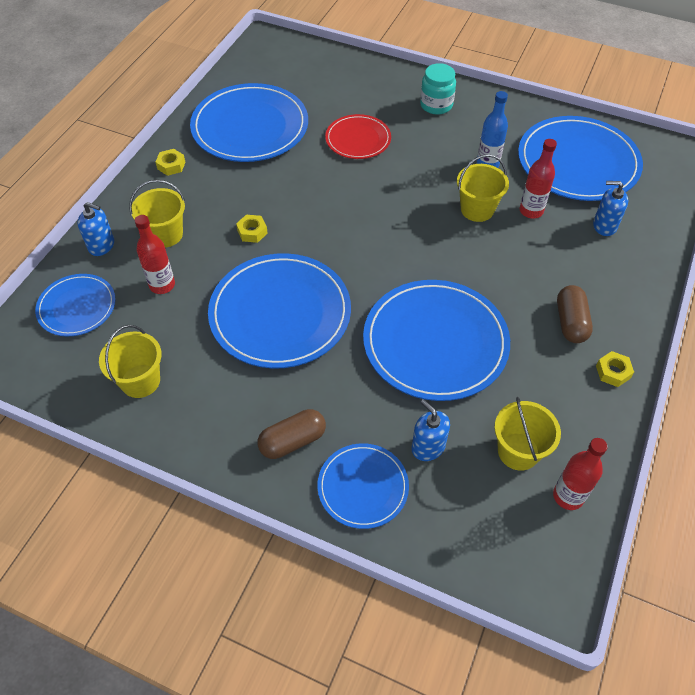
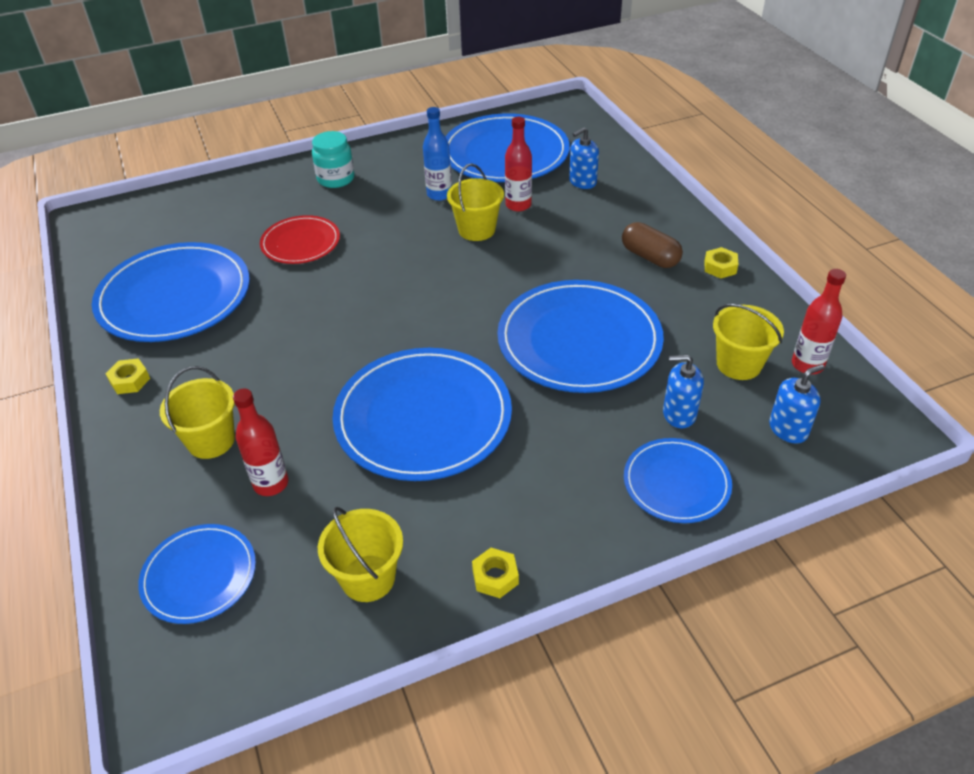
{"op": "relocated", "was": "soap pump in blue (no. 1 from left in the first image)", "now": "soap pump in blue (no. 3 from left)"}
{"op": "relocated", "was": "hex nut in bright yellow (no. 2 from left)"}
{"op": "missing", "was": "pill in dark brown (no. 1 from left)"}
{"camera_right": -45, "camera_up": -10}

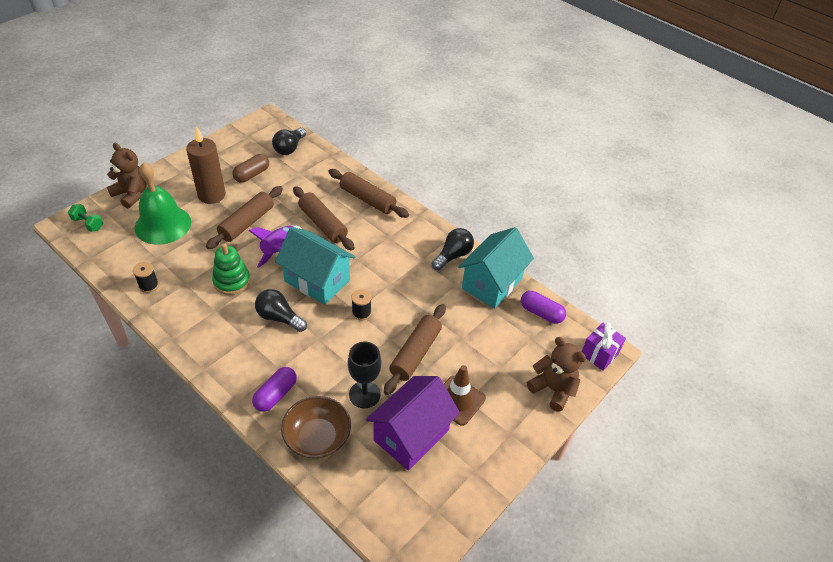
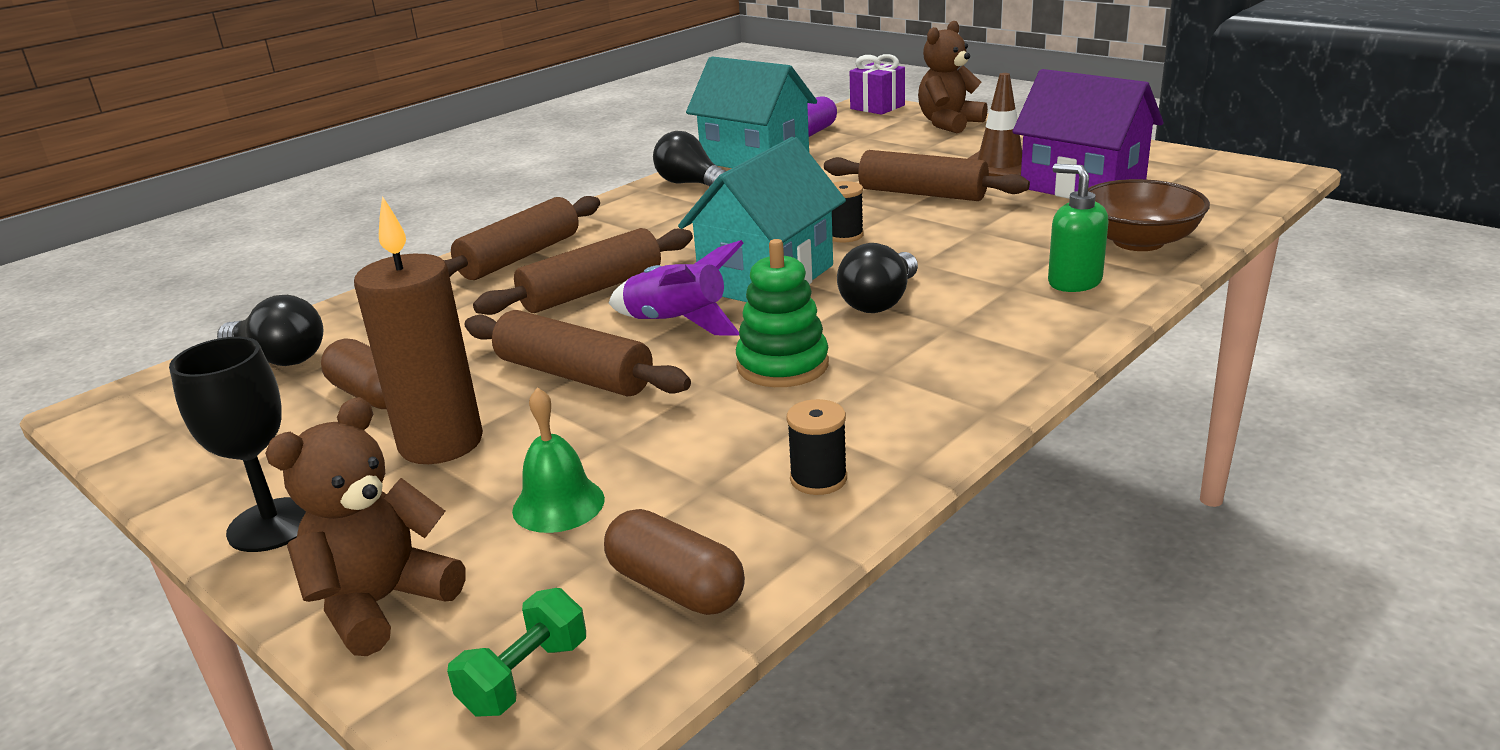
{"op": "size", "was": "bell in green", "ratio": 0.51}
{"op": "relocated", "was": "chalice in black"}
{"op": "exchanged", "was": "pill in violet (no. 1 from left)", "now": "soap pump in green"}
{"op": "appeared", "now": "pill in dark brown (no. 2 from left)"}
{"camera_right": -85, "camera_up": -20}

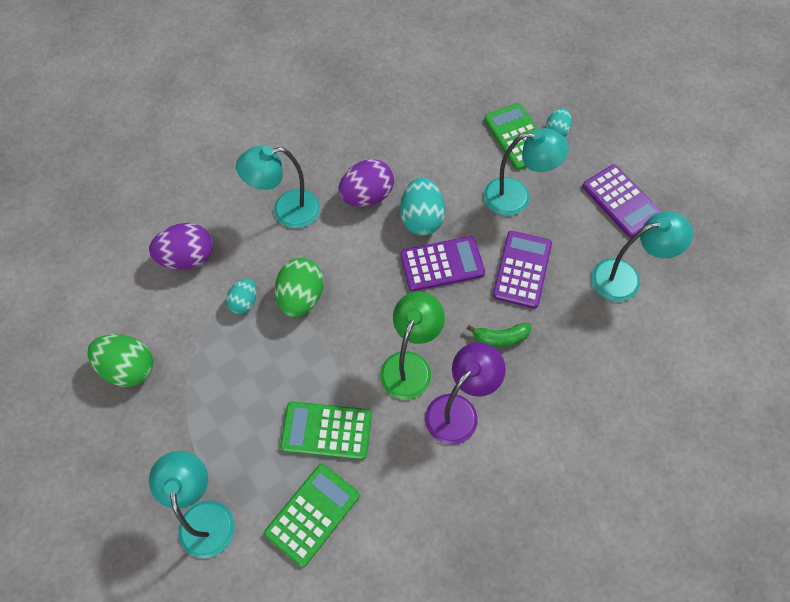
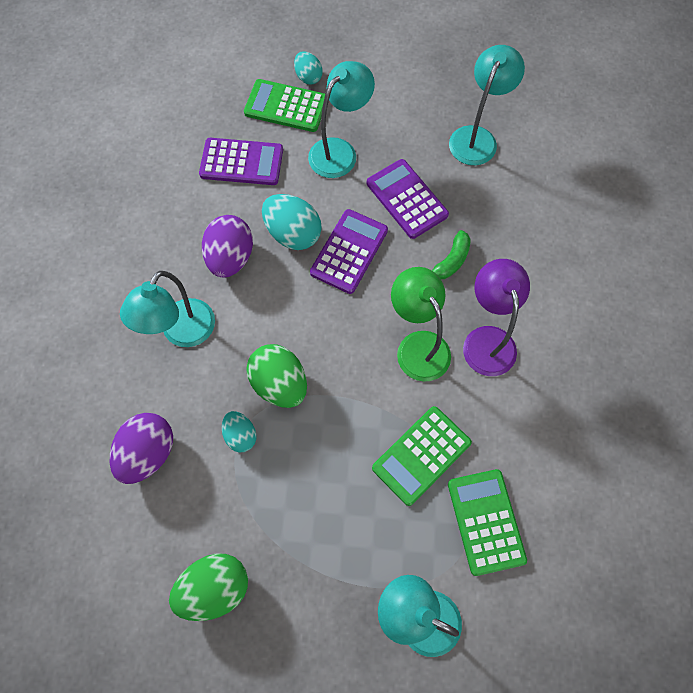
{"op": "relocated", "was": "pocket calculator in violet (no. 3 from left in the first image)", "now": "pocket calculator in violet (no. 1 from left)"}
{"camera_right": -50, "camera_up": 5}

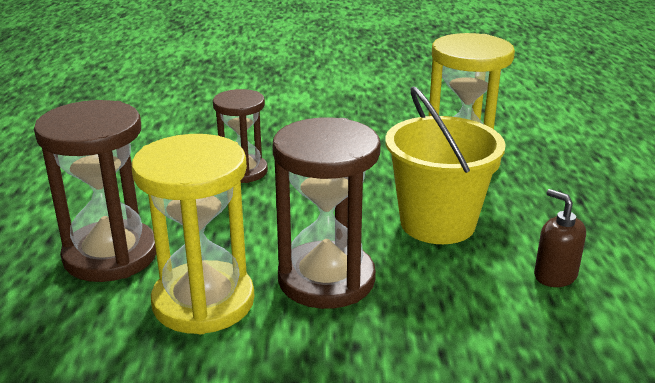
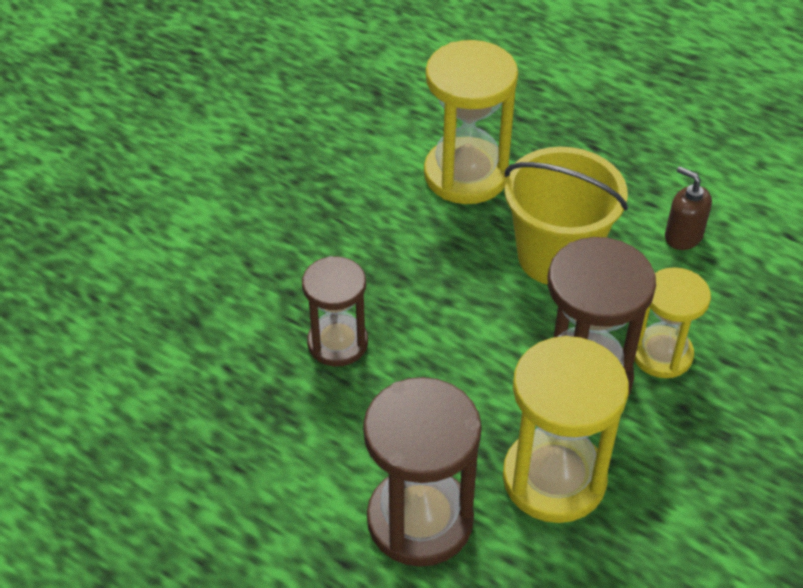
{"op": "spun", "was": "soap pump in dark brown", "clockwise": 45}
{"op": "appeared", "now": "hourglass in bright yellow (no. 3 from left)"}
{"camera_right": -55, "camera_up": 20}

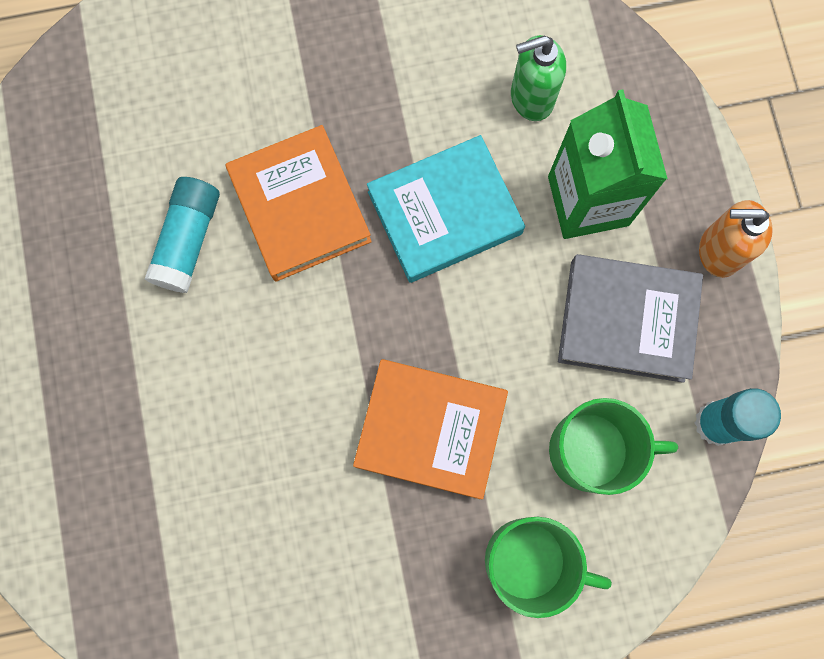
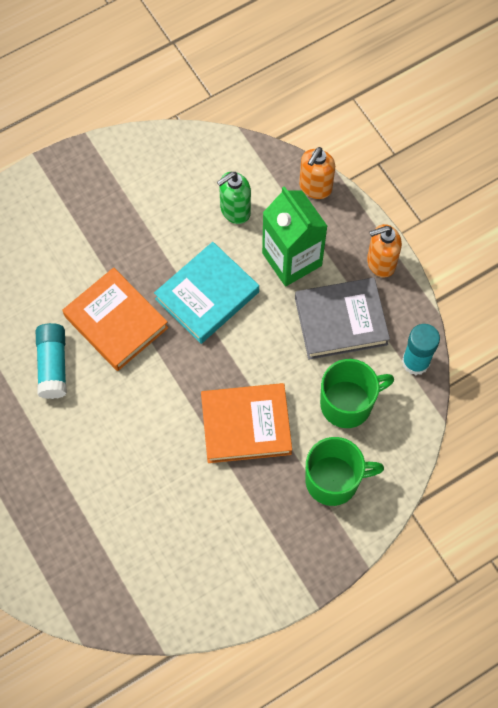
{"op": "appeared", "now": "soap pump in orange-coloured (no. 1 from left)"}
{"camera_right": -20, "camera_up": -10}

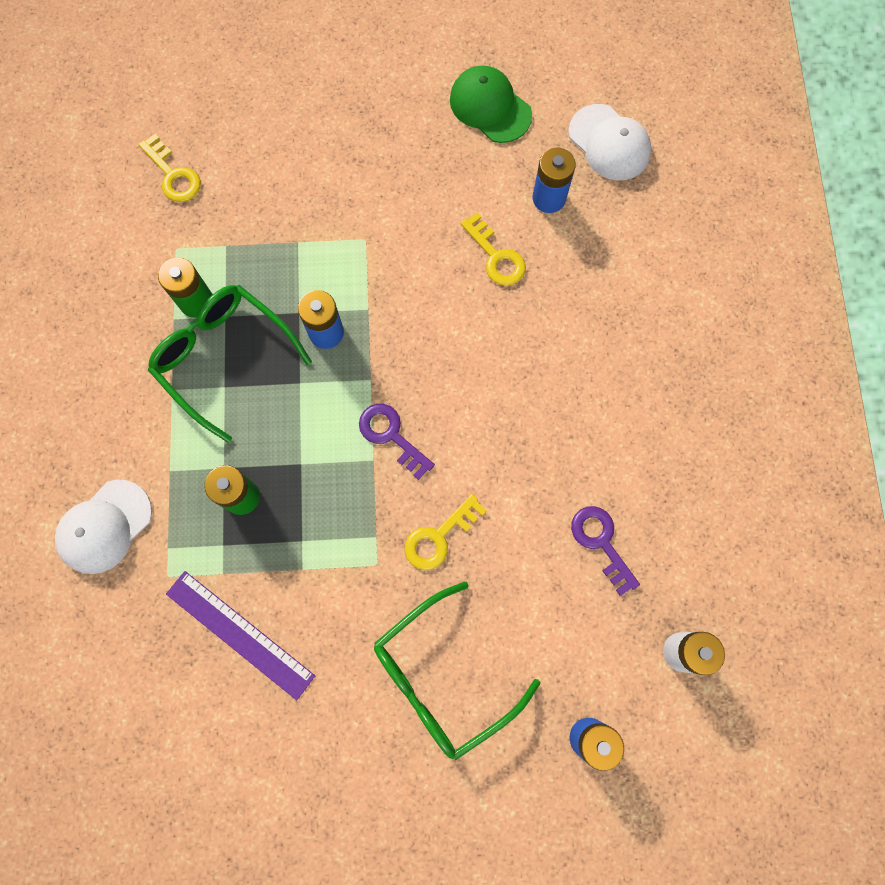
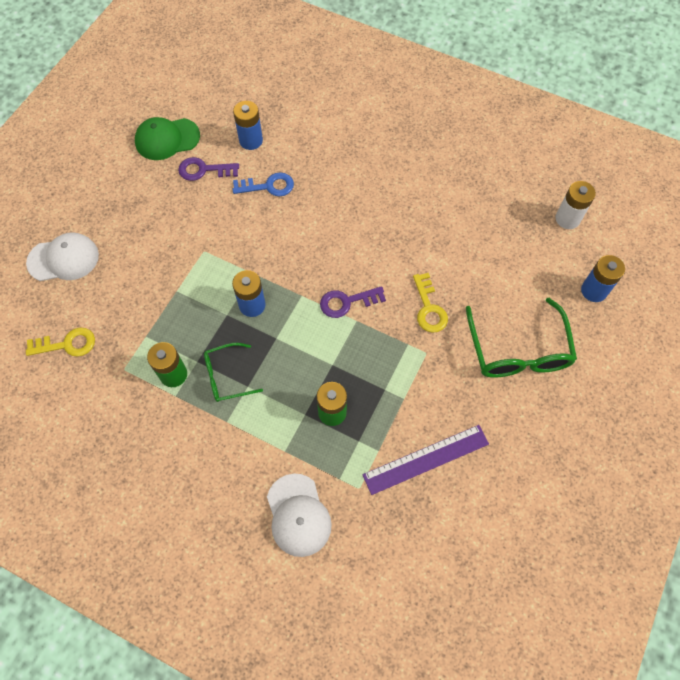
{"op": "relocated", "was": "cap in pure white (no. 2 from left in the first image)", "now": "cap in pure white (no. 1 from left)"}
{"op": "colour", "was": "key in bright yellow (no. 3 from left)", "now": "key in blue"}
{"op": "size", "was": "glasses in green (no. 1 from left)", "ratio": 0.58}
{"op": "relocated", "was": "key in violet (no. 2 from left in the first image)", "now": "key in violet (no. 1 from left)"}
{"camera_right": -60, "camera_up": -10}

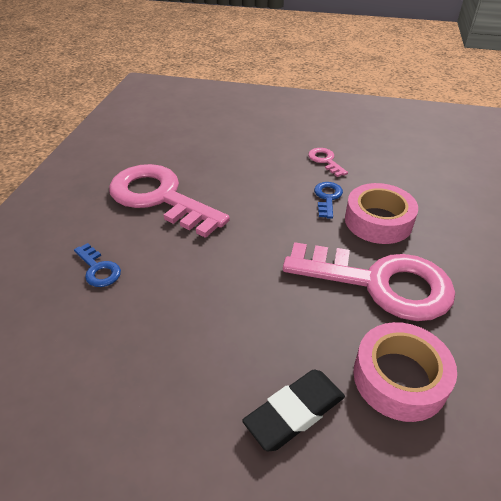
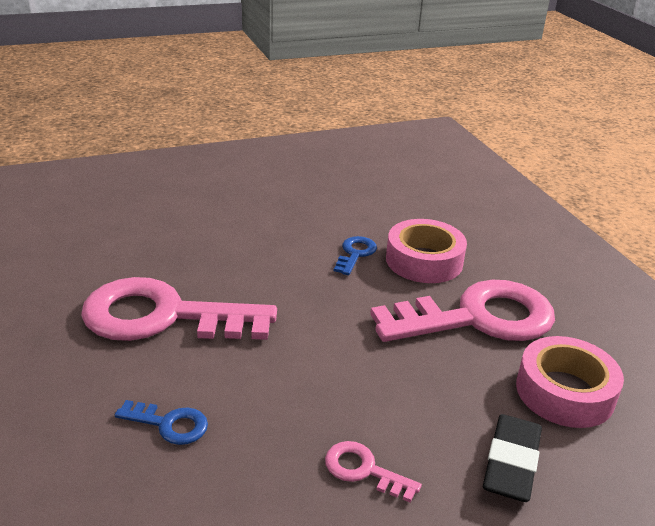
{"op": "relocated", "was": "key in pink (no. 2 from left)"}
{"op": "spun", "was": "key in blue (no. 2 from left)", "clockwise": 45}
{"camera_right": -35, "camera_up": -10}

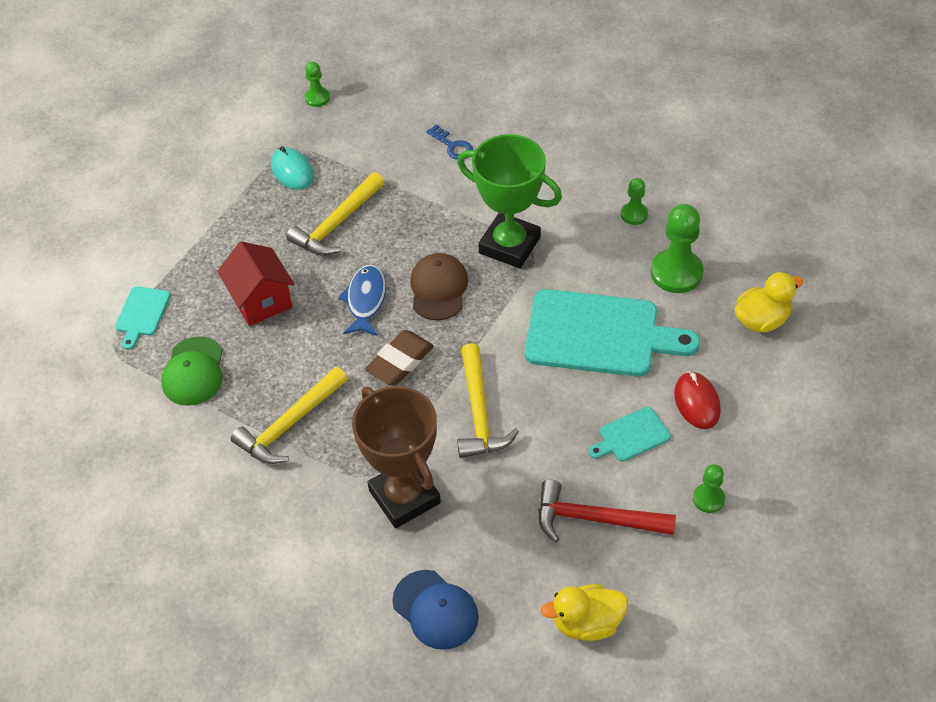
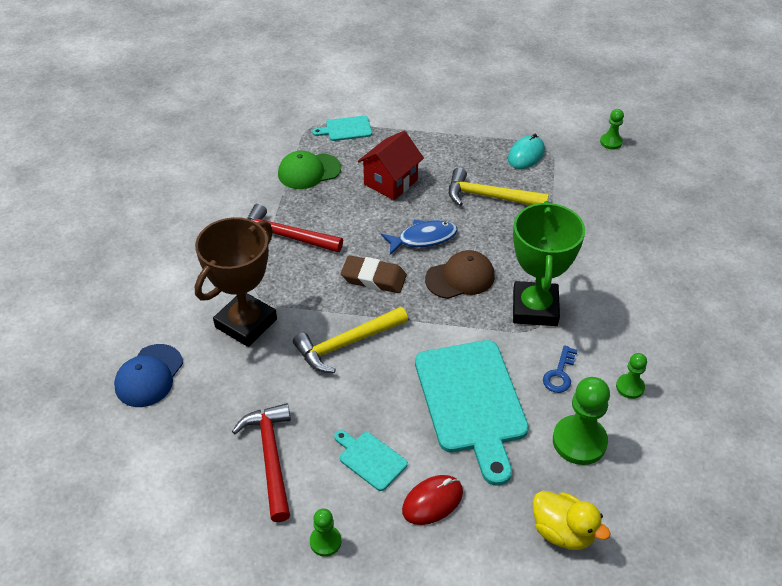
{"op": "relocated", "was": "key in blue"}
{"op": "colour", "was": "hammer in bright yellow (no. 1 from left)", "now": "hammer in red (no. 2 from left)"}
{"op": "missing", "was": "duck in bright yellow (no. 1 from left)"}
{"camera_right": 65, "camera_up": -5}

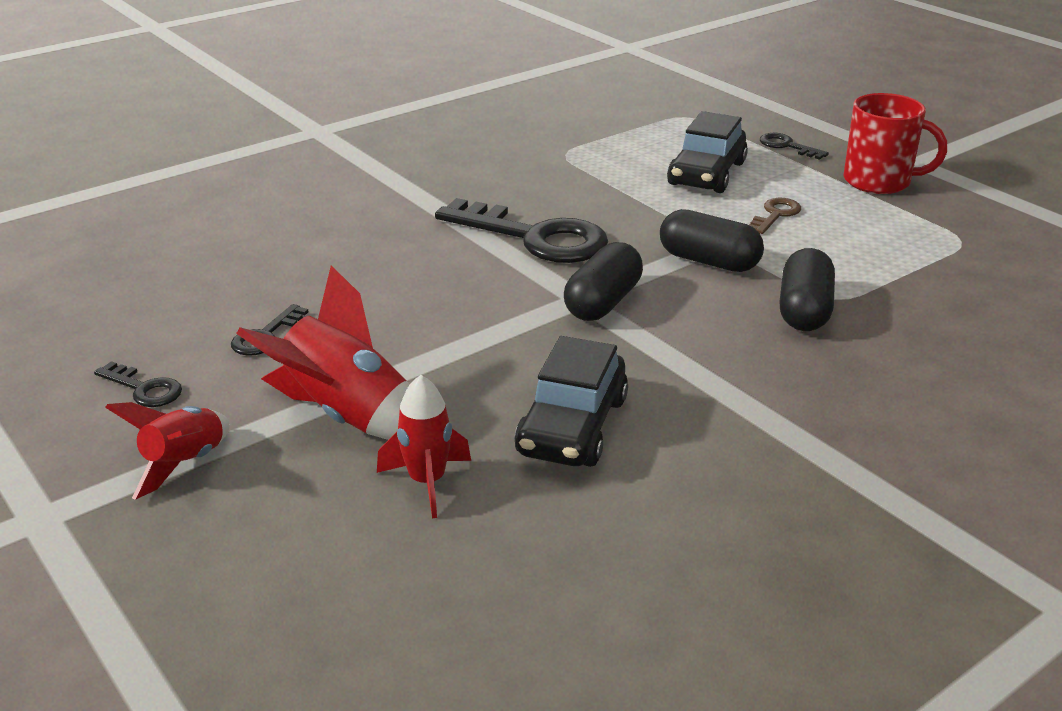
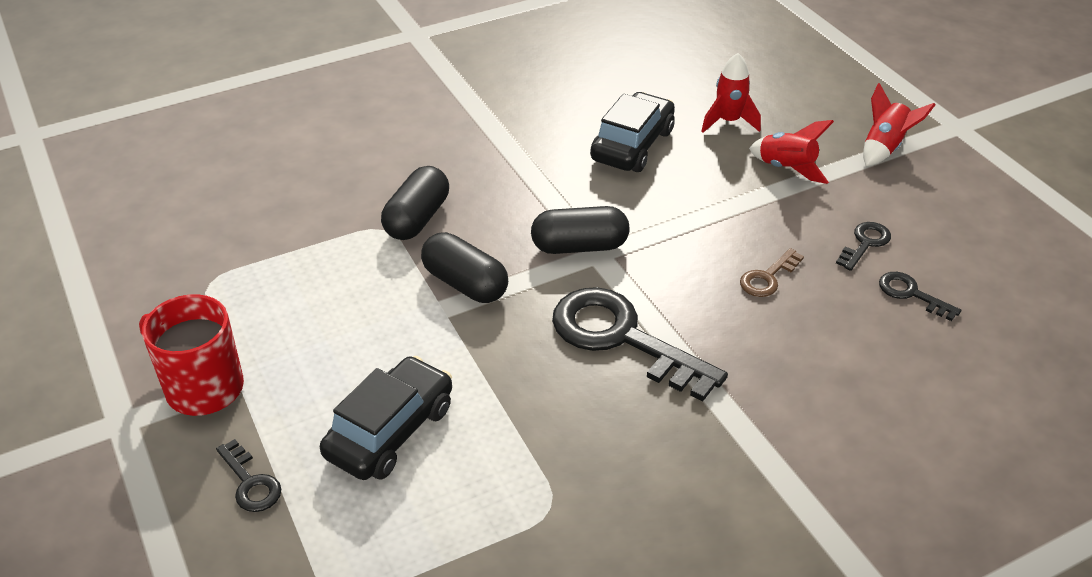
{"op": "relocated", "was": "key in dark brown"}
{"op": "spun", "was": "pill in black (no. 1 from left in the first image)", "clockwise": 45}
{"op": "size", "was": "rocket in red (no. 2 from left)", "ratio": 0.63}
{"op": "relocated", "was": "key in black (no. 1 from left in the first image)", "now": "key in black (no. 4 from left)"}
{"camera_right": -170, "camera_up": 10}

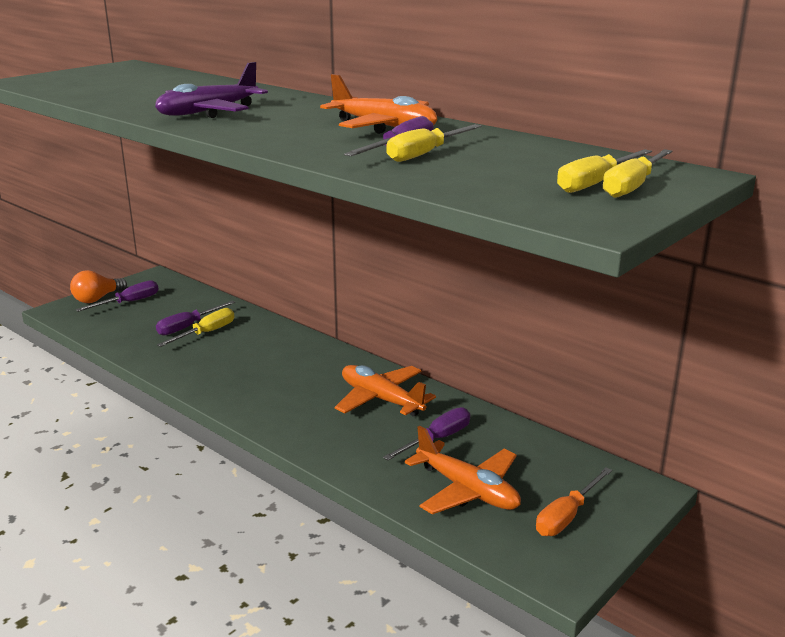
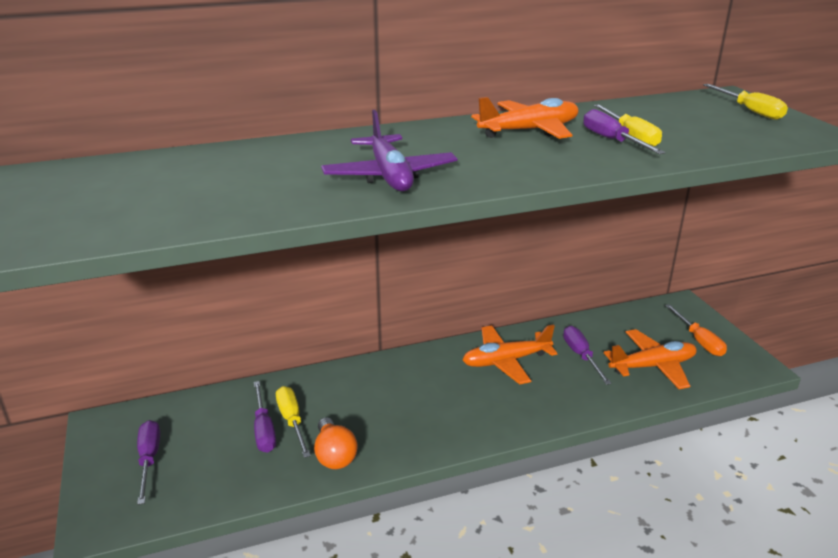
{"op": "missing", "was": "hand screwdriver in bright yellow (no. 3 from left)"}
{"op": "relocated", "was": "lightbulb in orange-coloured"}
{"camera_right": -60, "camera_up": 5}

